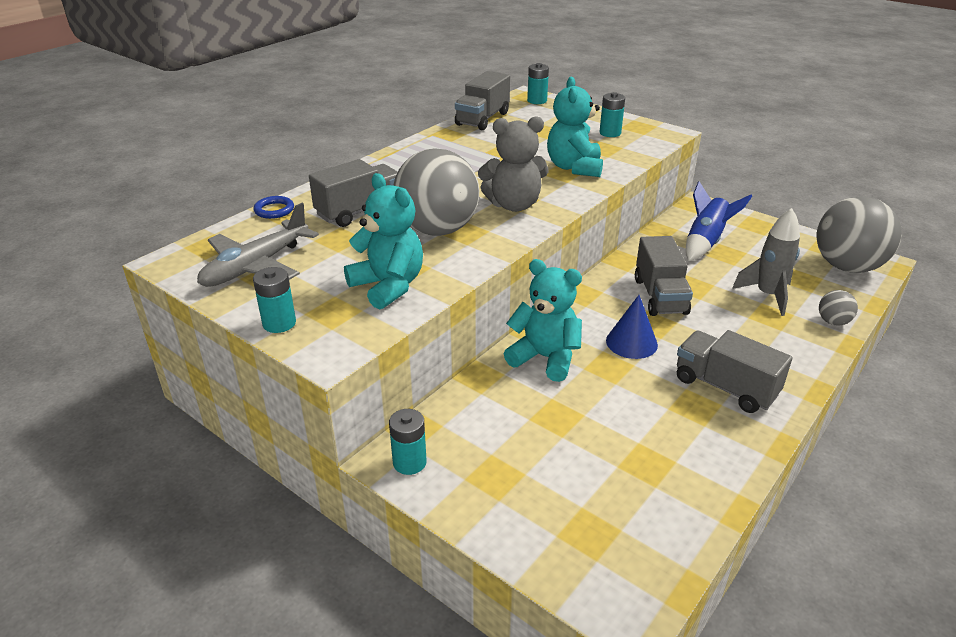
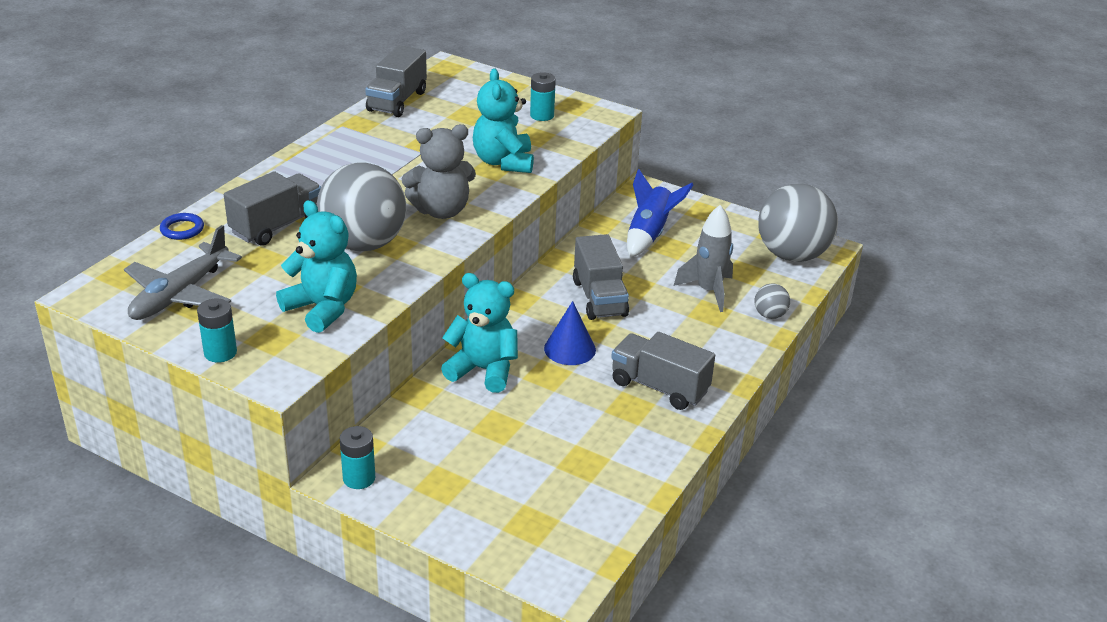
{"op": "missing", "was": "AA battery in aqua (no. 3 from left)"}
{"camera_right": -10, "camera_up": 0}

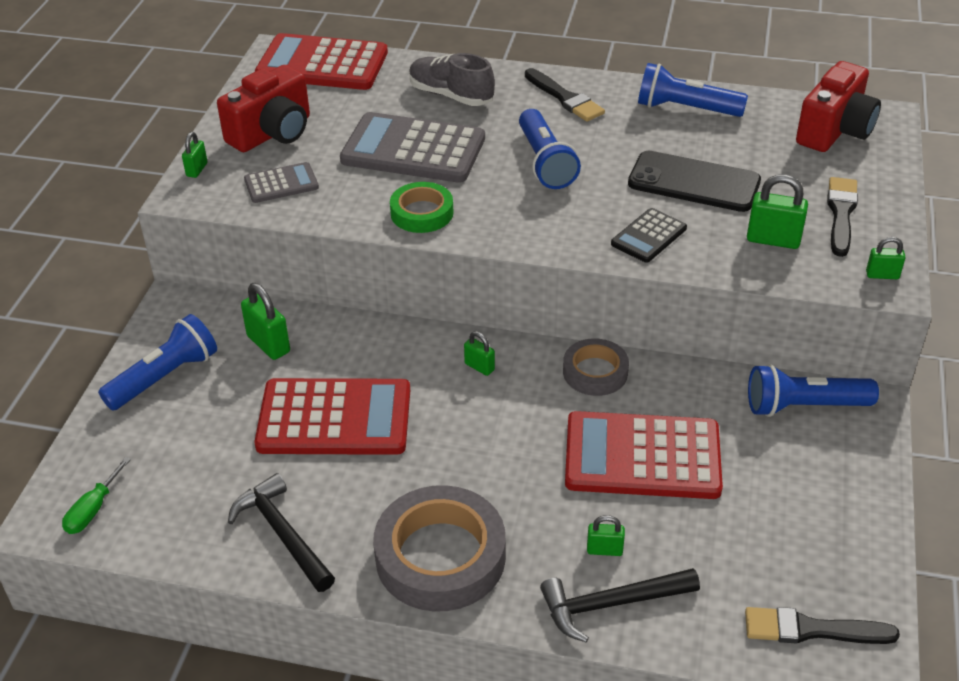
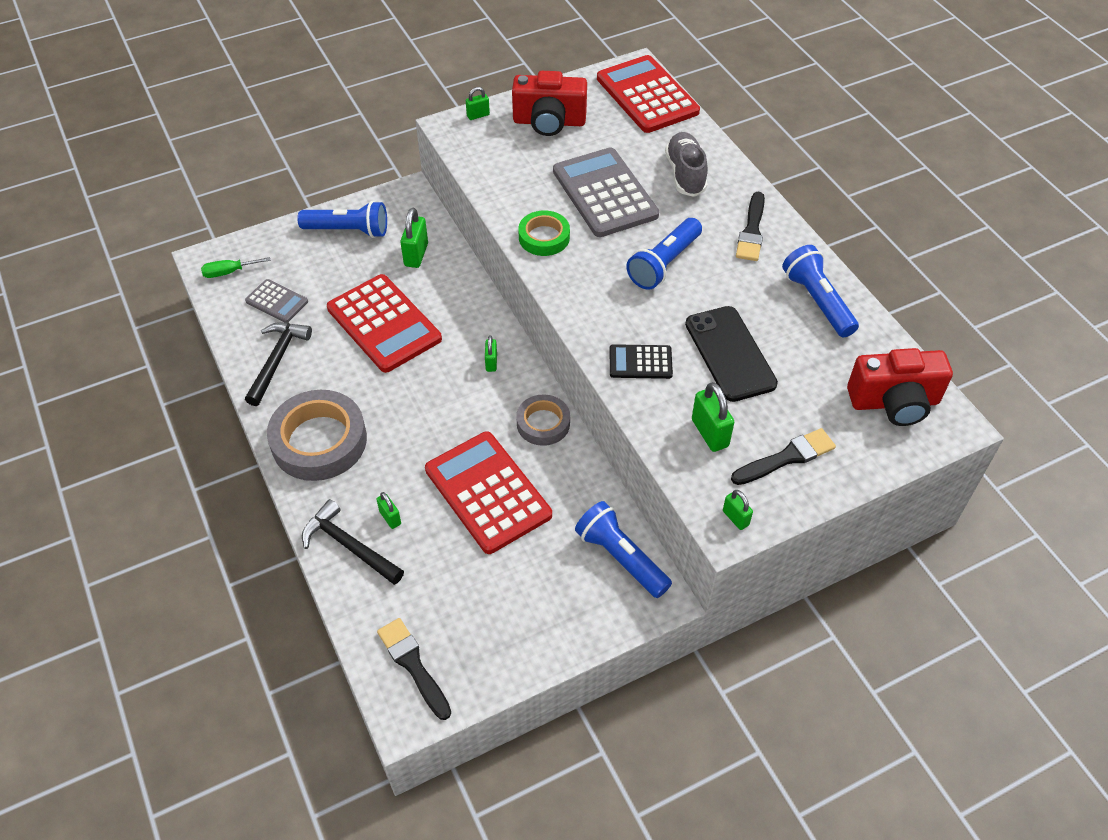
{"op": "relocated", "was": "pocket calculator in gray (no. 1 from left)"}
{"camera_right": 50, "camera_up": 10}

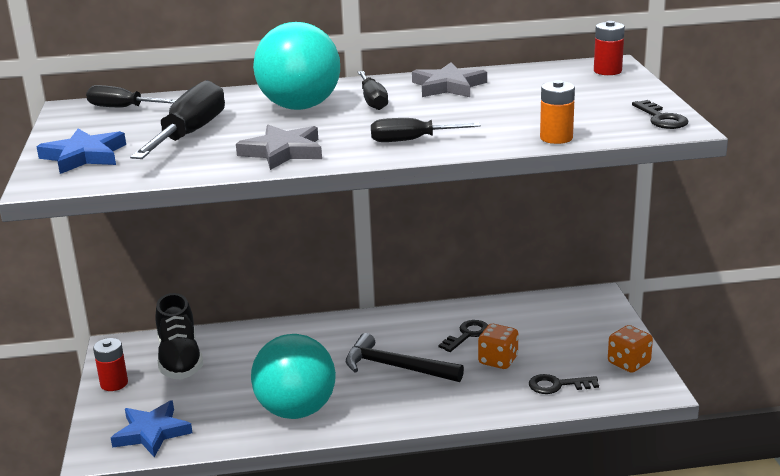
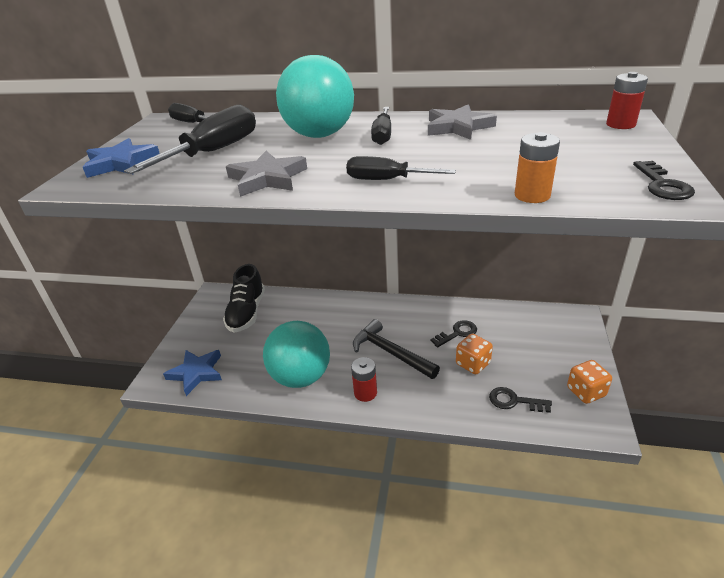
{"op": "relocated", "was": "AA battery in red (no. 1 from left)"}
{"camera_right": 20, "camera_up": 10}

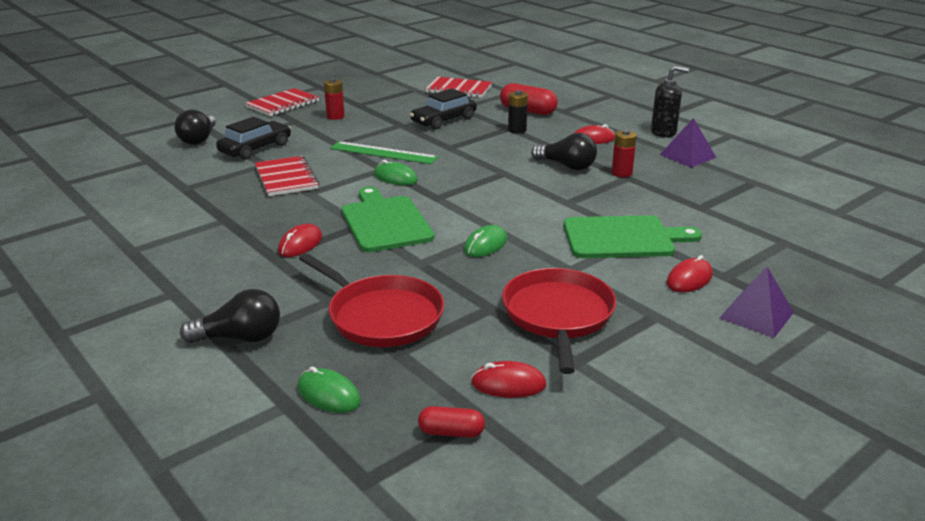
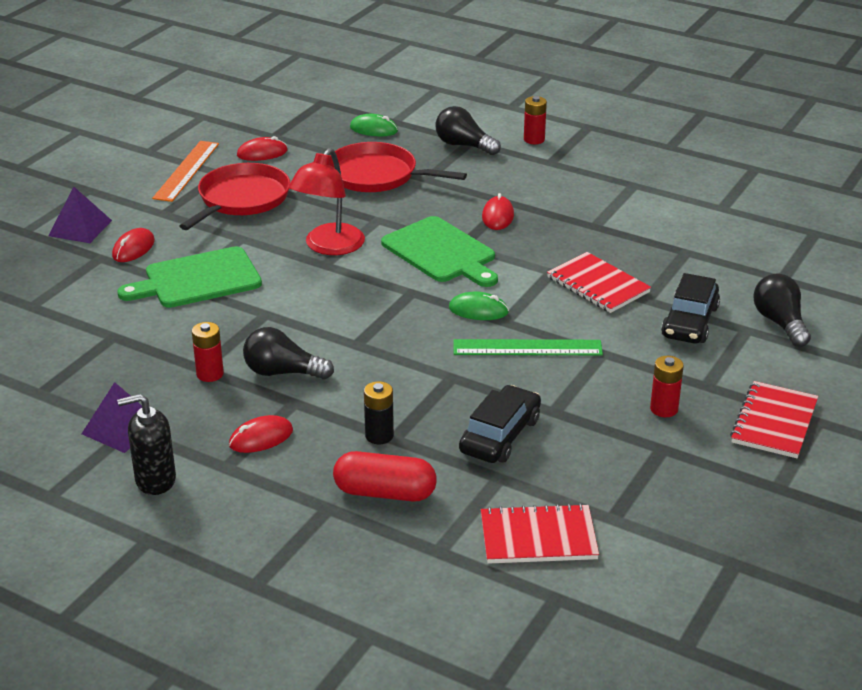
{"op": "exchanged", "was": "computer mouse in green (no. 3 from left)", "now": "desk lamp in red"}
{"op": "spun", "was": "pan in red (no. 2 from left in the first image)", "clockwise": -135}
{"op": "spun", "was": "lightbulb in black (no. 2 from left)", "clockwise": 60}
{"op": "missing", "was": "pill in red (no. 1 from left)"}
{"op": "appeared", "now": "AA battery in red (no. 2 from left)"}
{"op": "appeared", "now": "straightedge in orange-coloured"}
{"camera_right": 160, "camera_up": 5}

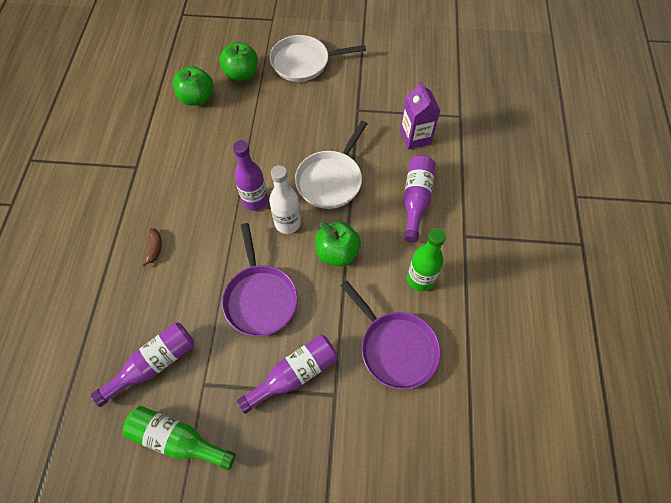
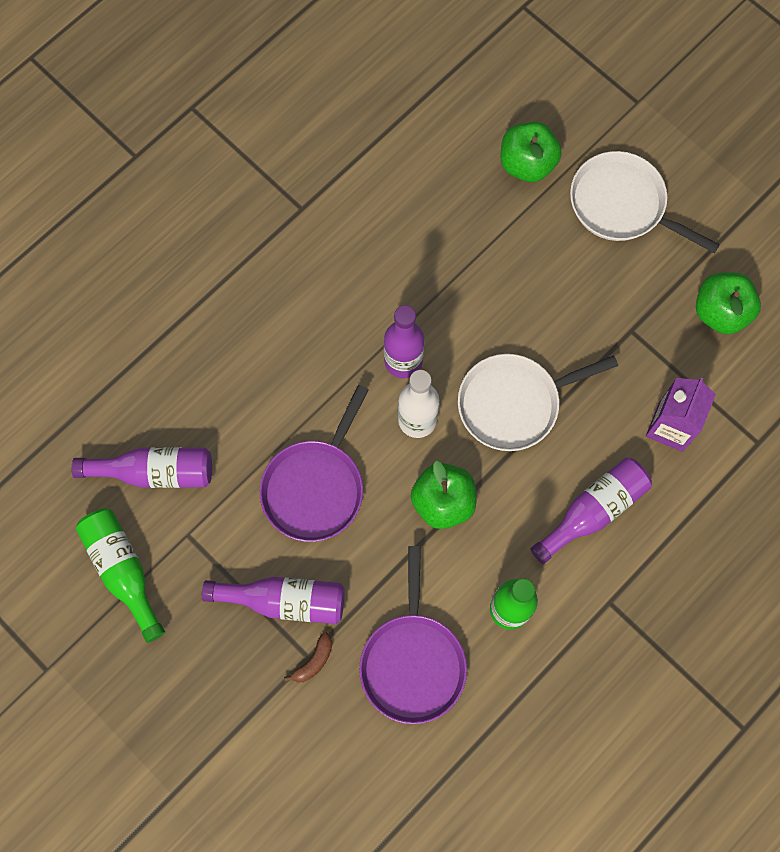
{"op": "relocated", "was": "toy apple in green (no. 1 from left in the first image)", "now": "toy apple in green (no. 3 from left)"}
{"op": "relocated", "was": "toy banana in dark brown"}
{"camera_right": 40, "camera_up": 10}

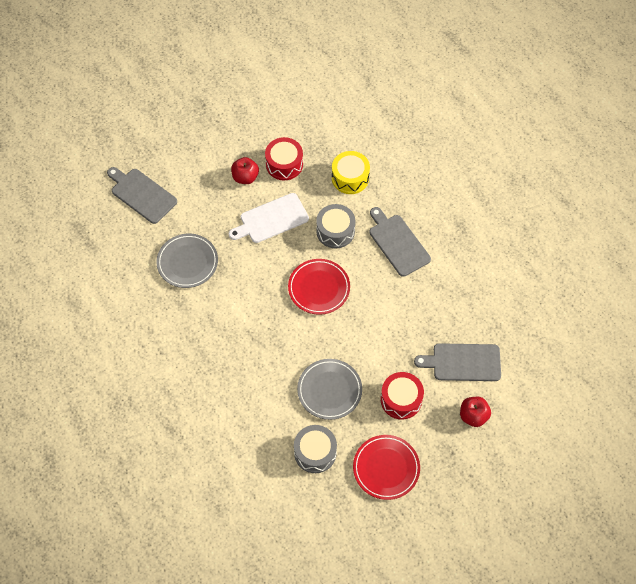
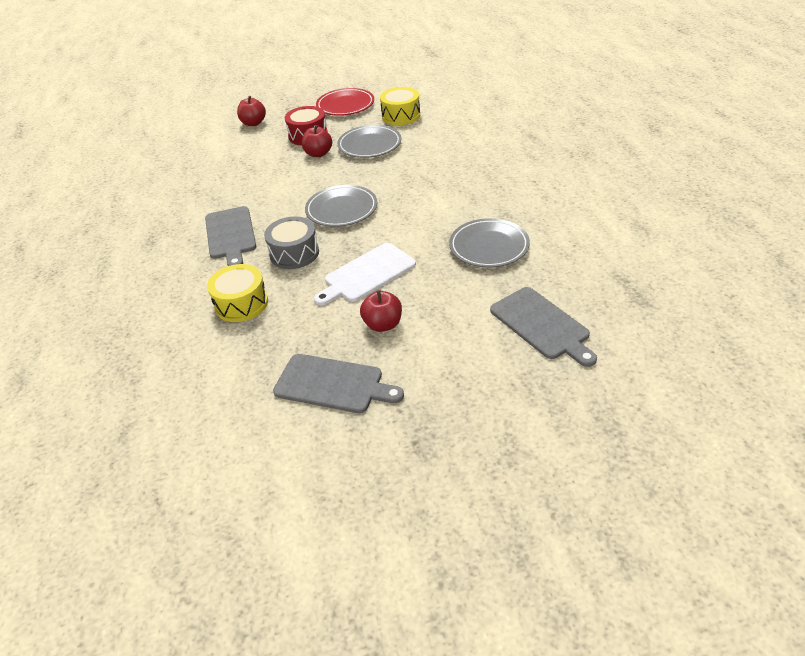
{"op": "missing", "was": "toy drum in red (no. 1 from left)"}
{"op": "spun", "was": "chopping board in pure white", "clockwise": 150}
{"op": "colour", "was": "flat dish in red (no. 1 from left)", "now": "flat dish in gray (no. 1 from left)"}
{"op": "relocated", "was": "chopping board in gray (no. 3 from left in the first image)", "now": "chopping board in gray (no. 2 from left)"}
{"op": "colour", "was": "toy drum in gray (no. 1 from left)", "now": "toy drum in bright yellow (no. 2 from left)"}
{"op": "appeared", "now": "toy apple in red (no. 2 from left)"}
{"camera_right": -160, "camera_up": -20}

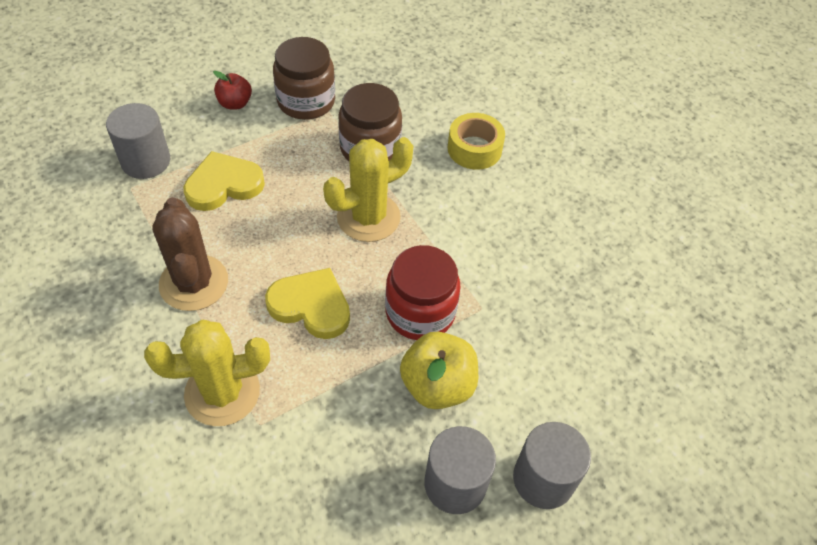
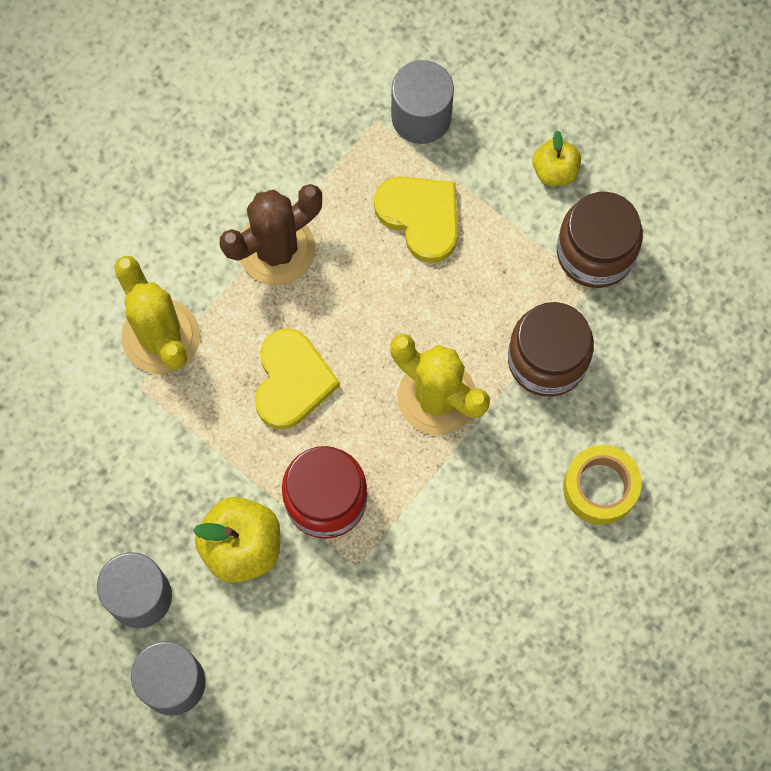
{"op": "colour", "was": "toy apple in red", "now": "toy apple in bright yellow (no. 2 from left)"}
{"camera_right": 75, "camera_up": 20}

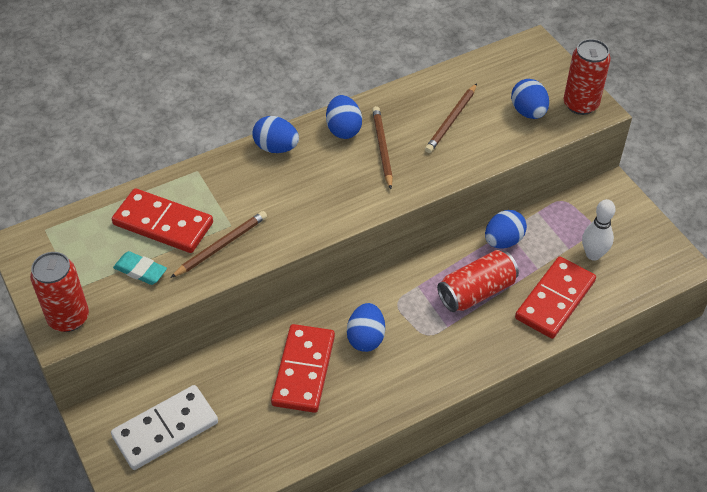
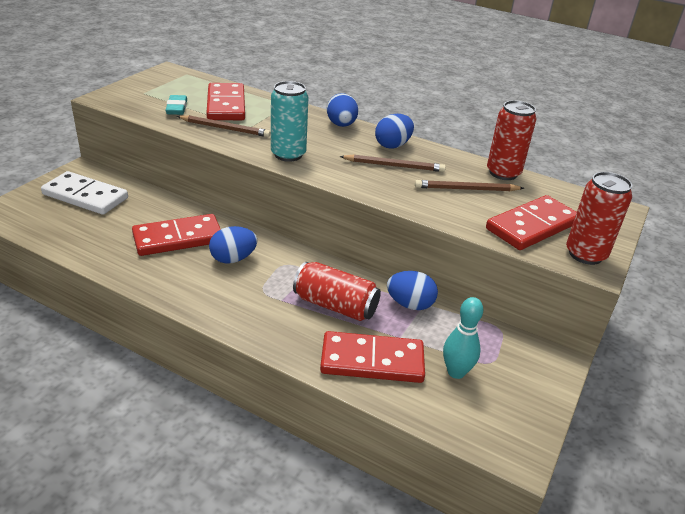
{"op": "exchanged", "was": "egg in blue (no. 5 from left)", "now": "domino in red (no. 4 from left)"}
{"op": "spun", "was": "pencil in dark brown (no. 2 from left)", "clockwise": 45}
{"op": "colour", "was": "tenpin in pure white", "now": "tenpin in aqua"}
{"op": "relocated", "was": "soda can in red (no. 1 from left in the first image)", "now": "soda can in red (no. 2 from left)"}
{"op": "appeared", "now": "soda can in aqua"}
{"camera_right": 55, "camera_up": -15}

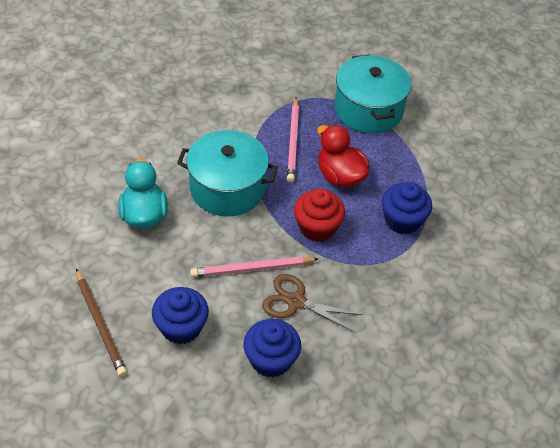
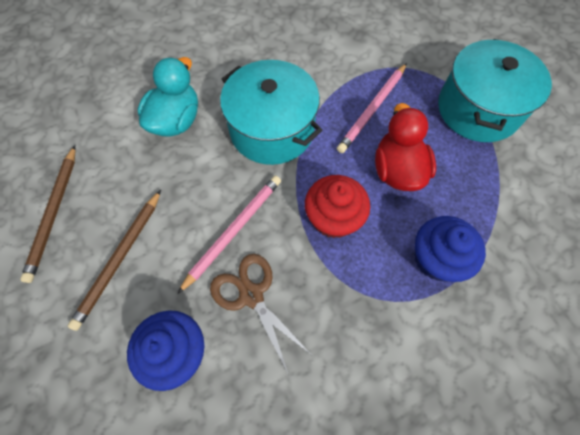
{"op": "spun", "was": "pencil in pink (no. 1 from left)", "clockwise": 105}
{"op": "exchanged", "was": "fairy cake in blue (no. 1 from left)", "now": "pencil in dark brown (no. 2 from left)"}
{"camera_right": 35, "camera_up": 15}

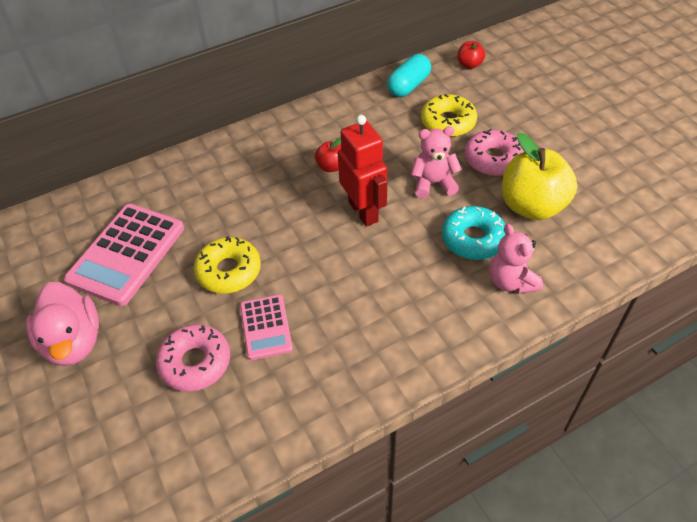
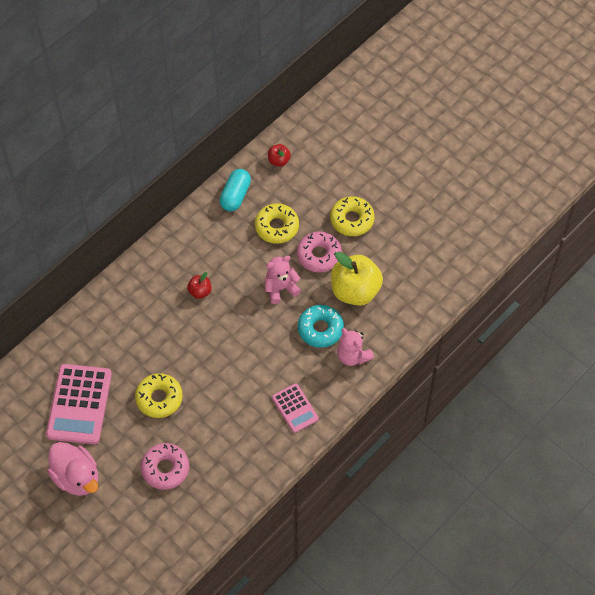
{"op": "missing", "was": "robot figure in red"}
{"op": "relocated", "was": "pocket calculator in pink (no. 2 from left)"}
{"op": "appeared", "now": "donut in bright yellow (no. 3 from left)"}
{"camera_right": -20, "camera_up": 10}

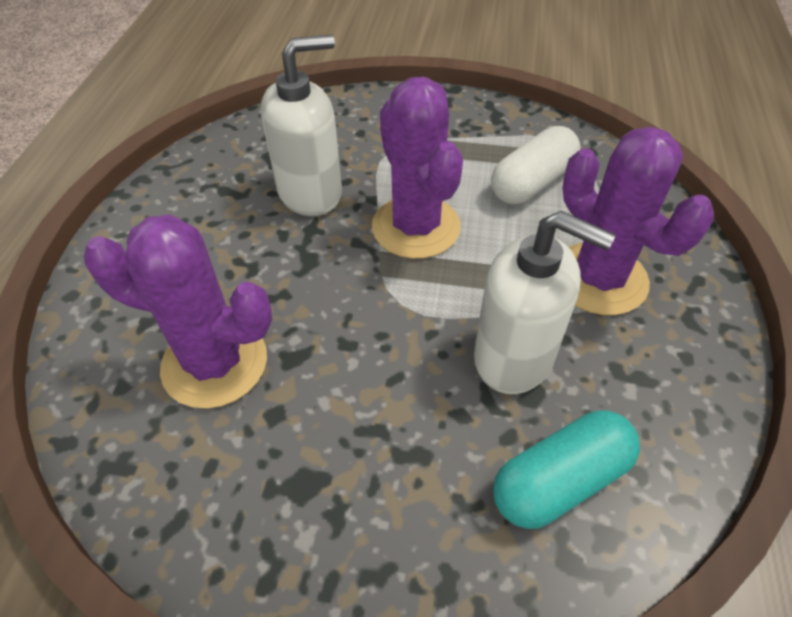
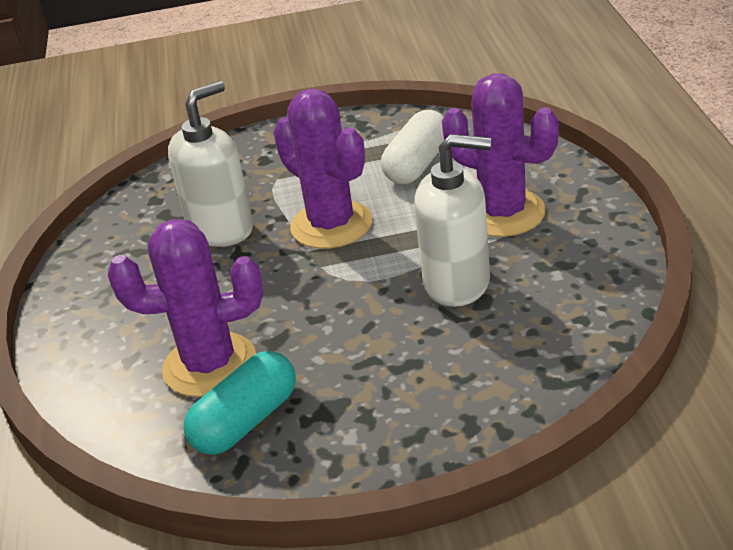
{"op": "relocated", "was": "pill in aqua"}
{"camera_right": -15, "camera_up": -15}

